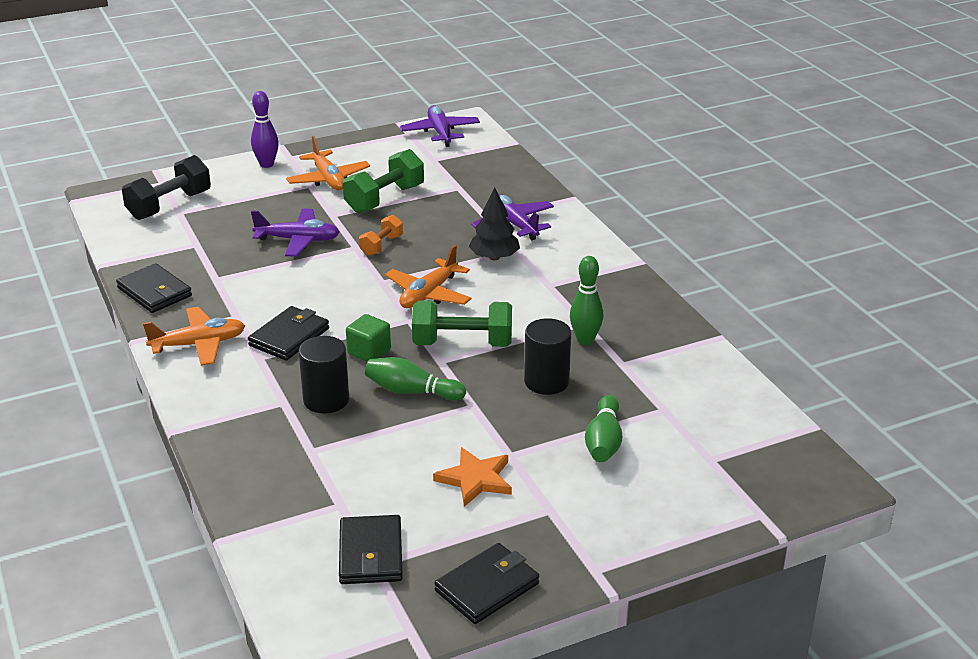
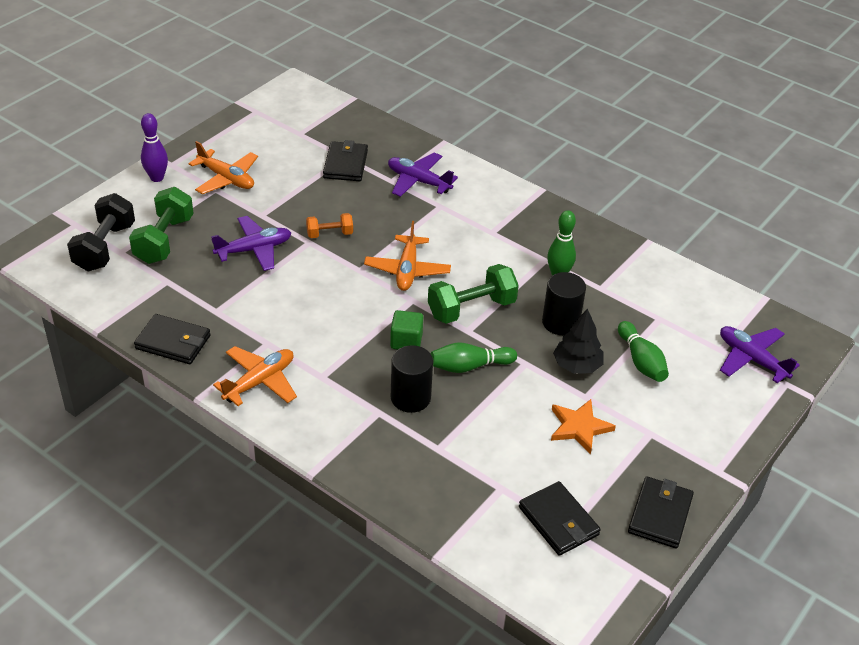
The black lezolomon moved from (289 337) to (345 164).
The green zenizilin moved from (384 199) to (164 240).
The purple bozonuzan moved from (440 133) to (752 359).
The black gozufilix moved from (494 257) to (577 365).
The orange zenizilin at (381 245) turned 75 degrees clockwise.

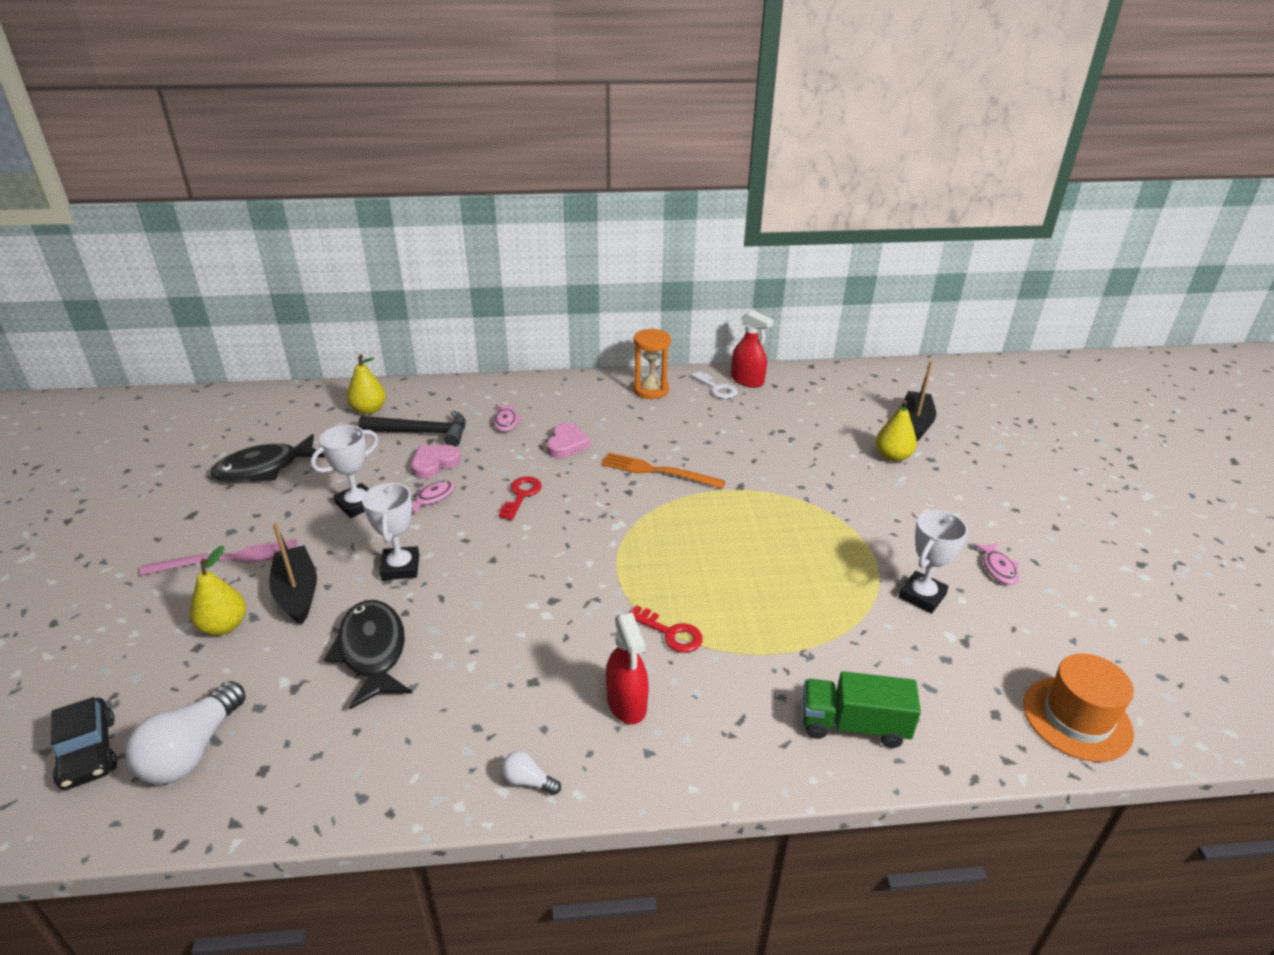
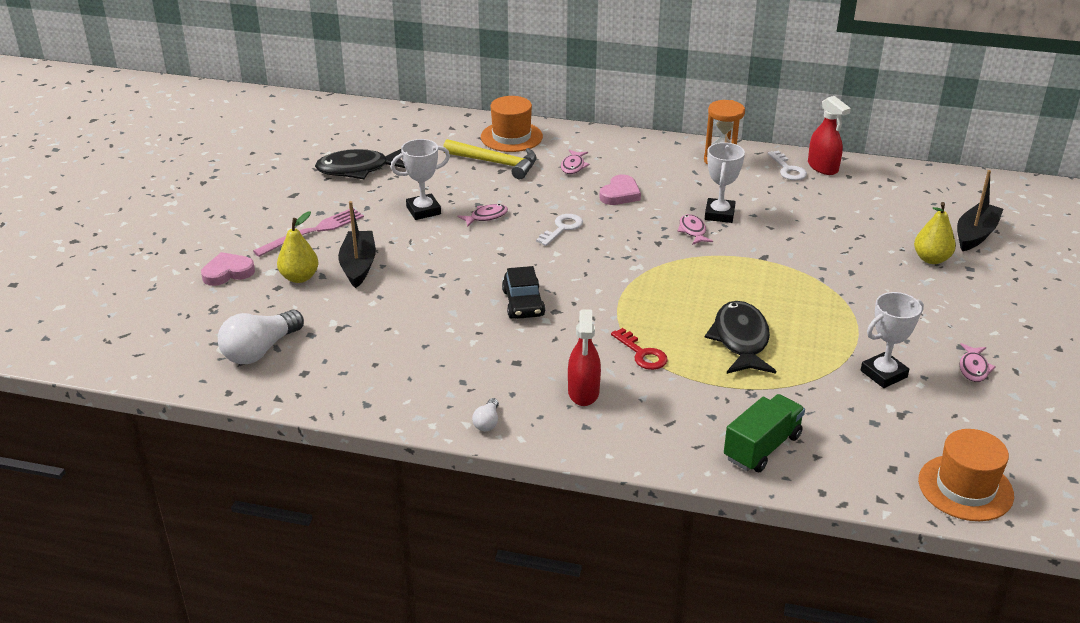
The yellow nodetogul at (369 410) disappeared.
The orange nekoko at (511 137) appeared.
The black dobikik moved from (88 752) to (523 303).
The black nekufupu moved from (373 652) to (741 340).
The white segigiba moved from (400 567) to (719 214).
The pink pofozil moved from (434 463) to (228 272).
The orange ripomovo at (657 471) was replaced by the pink nekufupu at (693 231).
The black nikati at (422 433) became the yellow nikati at (496 163).
The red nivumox at (521 495) became the white nivumox at (562 228).
The pink ripomovo at (227 558) turned 45 degrees counterclockwise.
The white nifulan at (528 781) turned 120 degrees counterclockwise.
The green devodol at (853 725) turned 105 degrees clockwise.

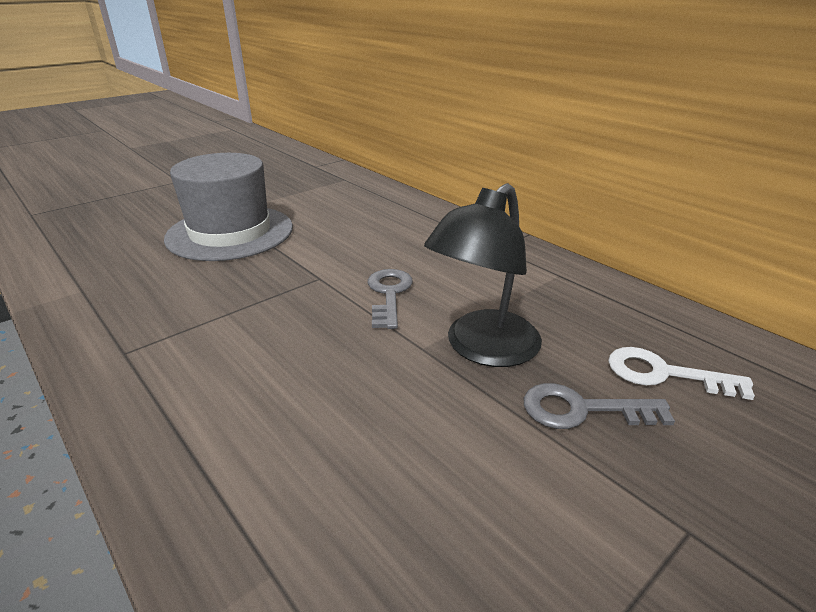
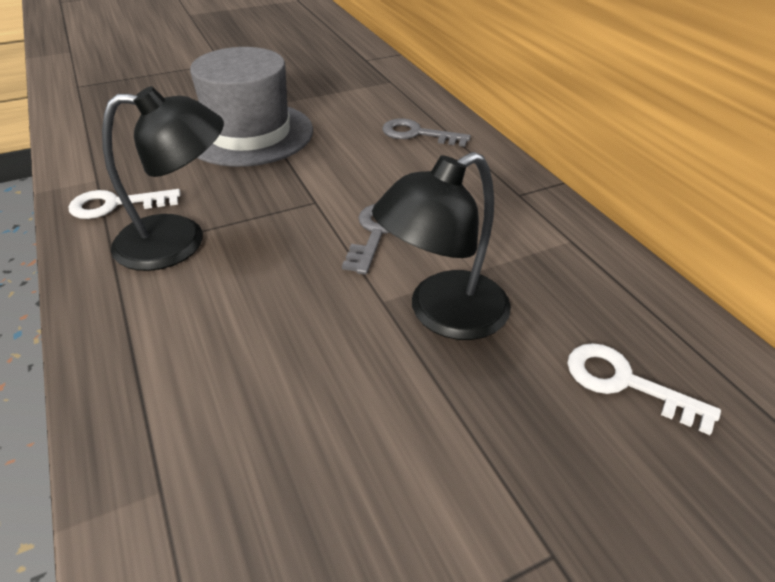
The white nivumox at (116 205) appeared.
The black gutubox at (179 242) appeared.
The grey nivumox moved from (582 410) to (417 134).

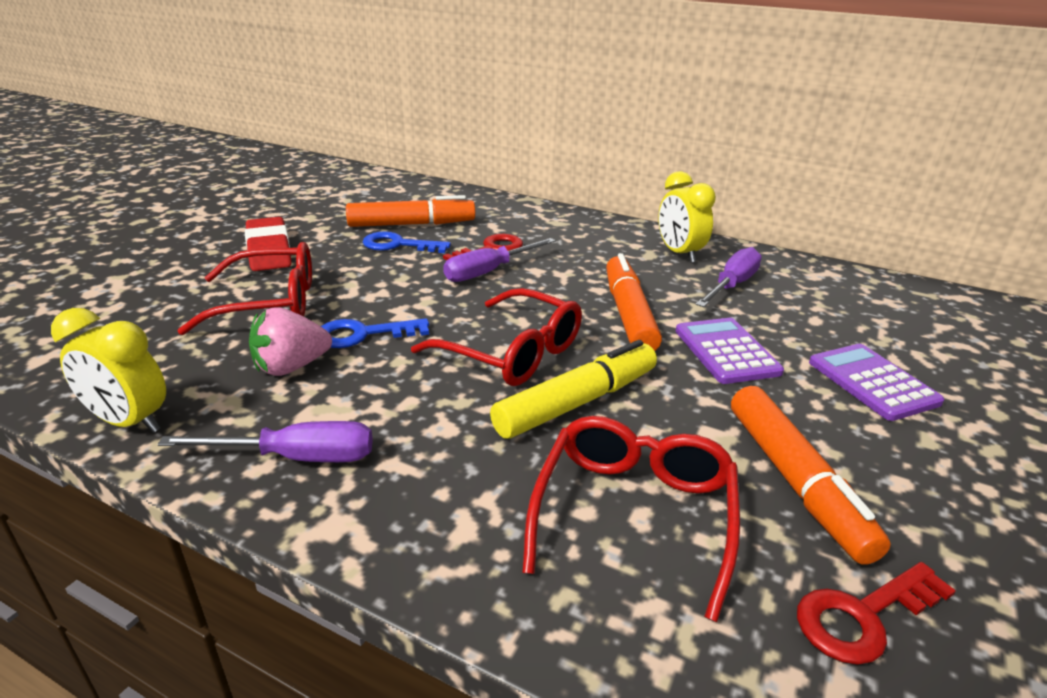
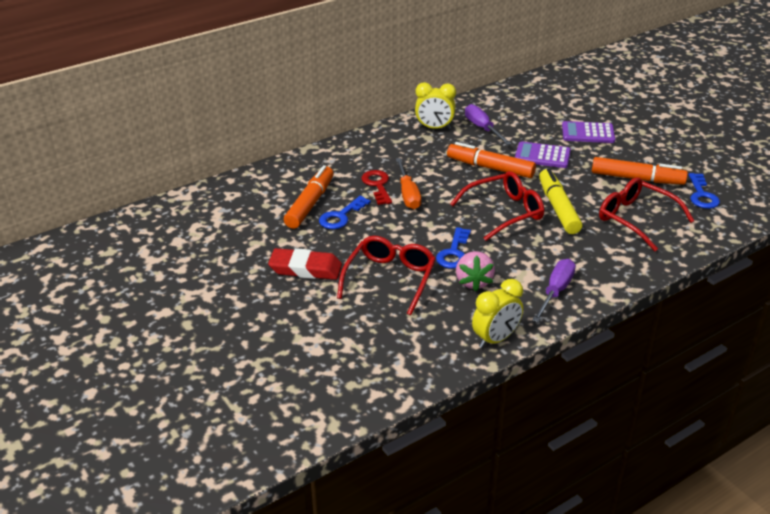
The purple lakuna at (489 272) became the orange lakuna at (408 194).
The red nivumox at (863 616) became the blue nivumox at (701 195).

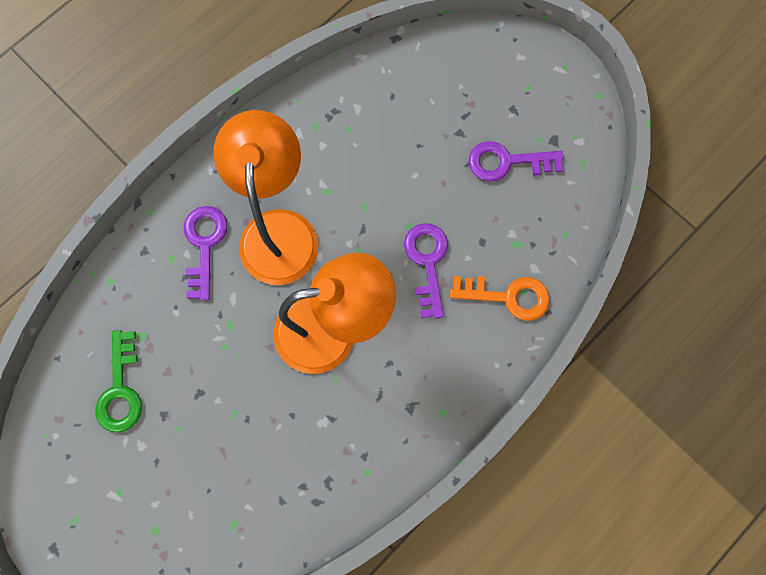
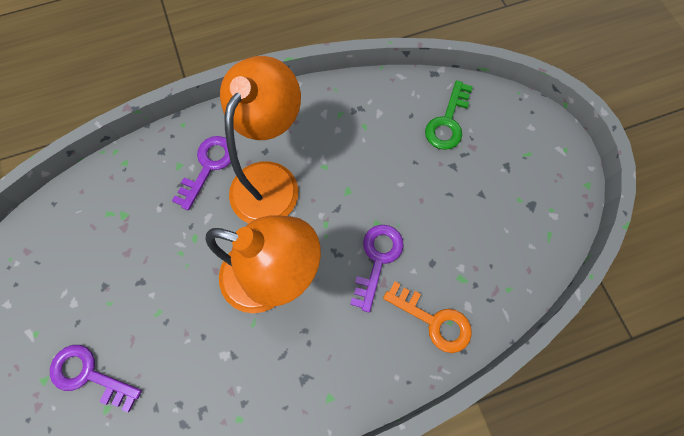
The green nivumox moved from (121 389) to (448 121).
The purple nivumox moved from (507 162) to (89 375).

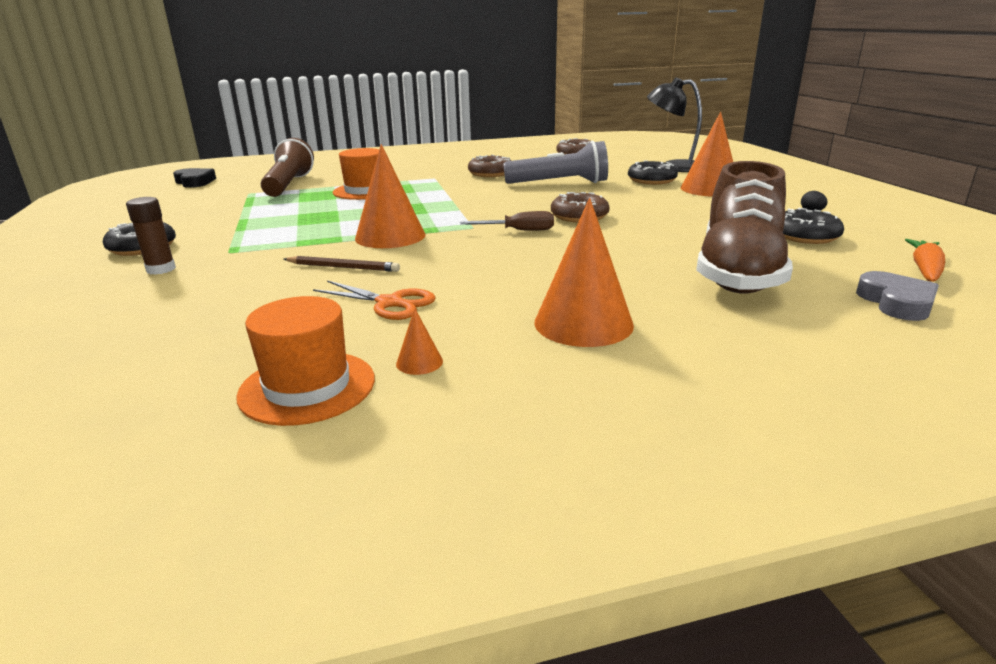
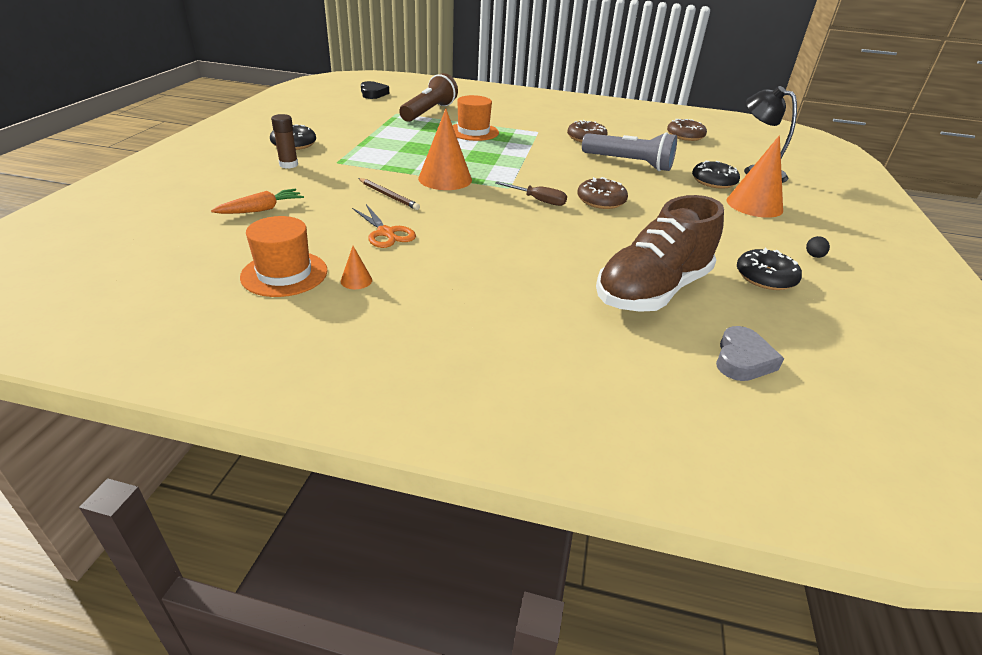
The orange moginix at (583 323) disappeared.
The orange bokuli moved from (925 269) to (262 209).

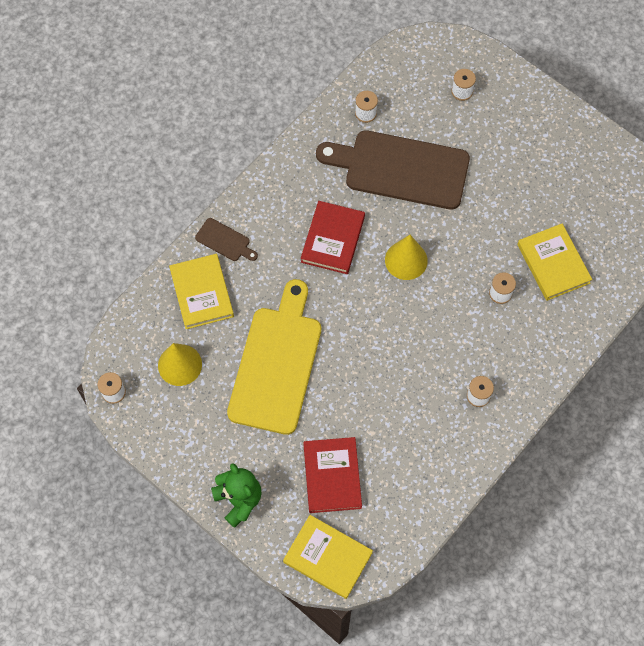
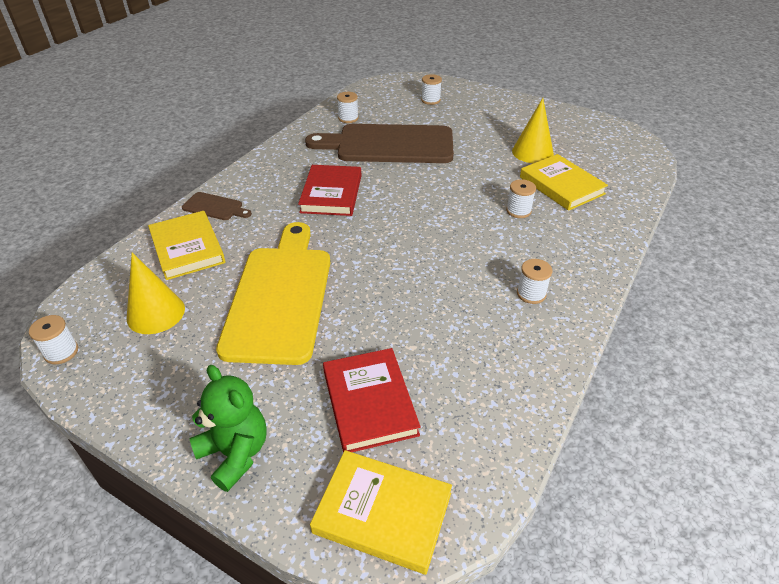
The yellow moginix moved from (406 260) to (532 152).

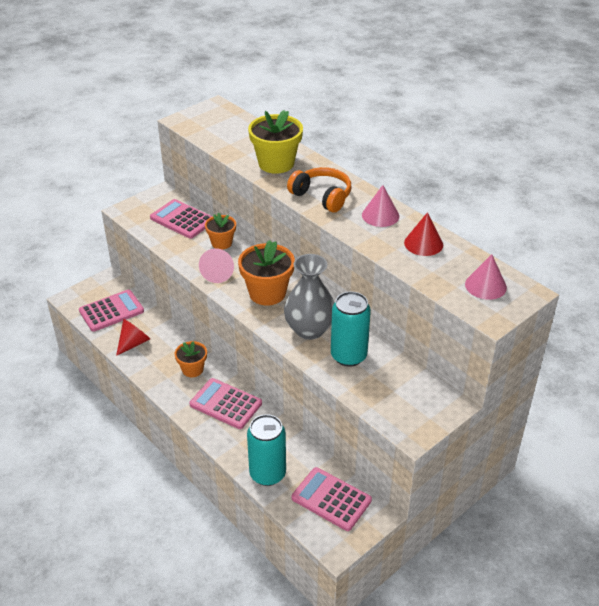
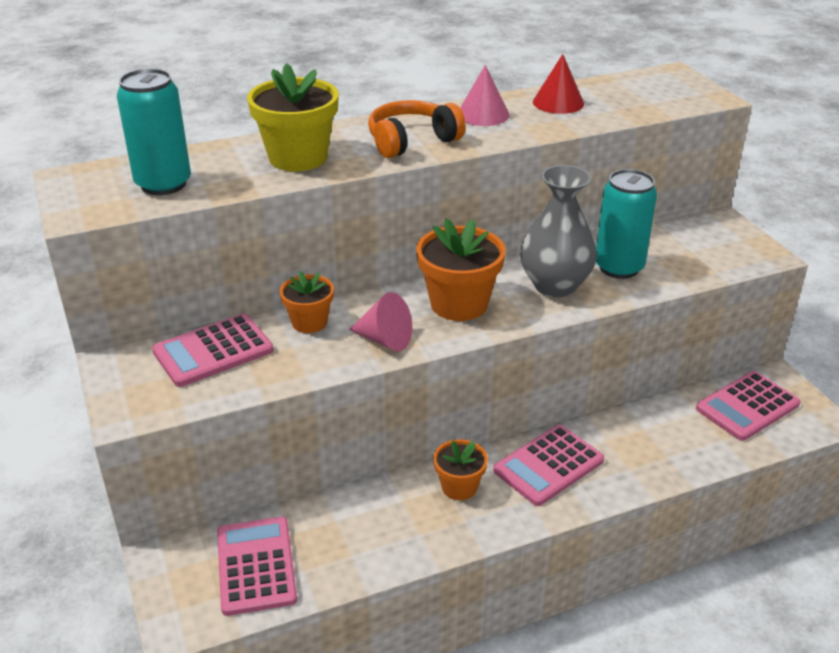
The red moginix at (134 343) disappeared.
The pink moginix at (485 286) disappeared.
The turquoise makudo moved from (267 474) to (163 184).

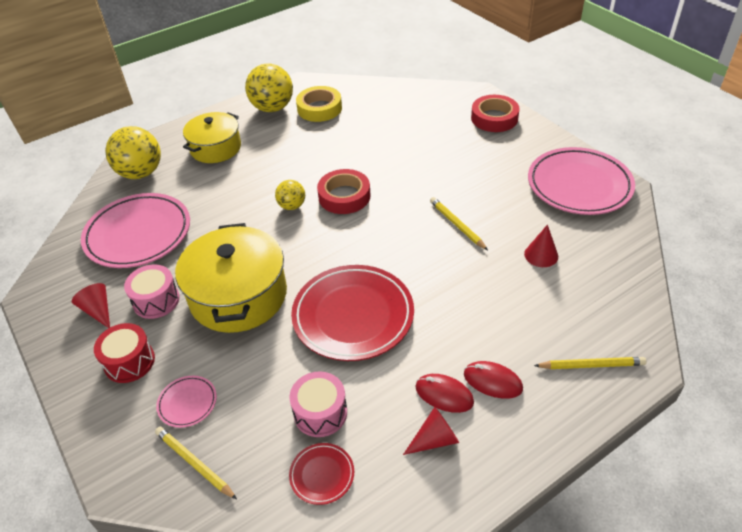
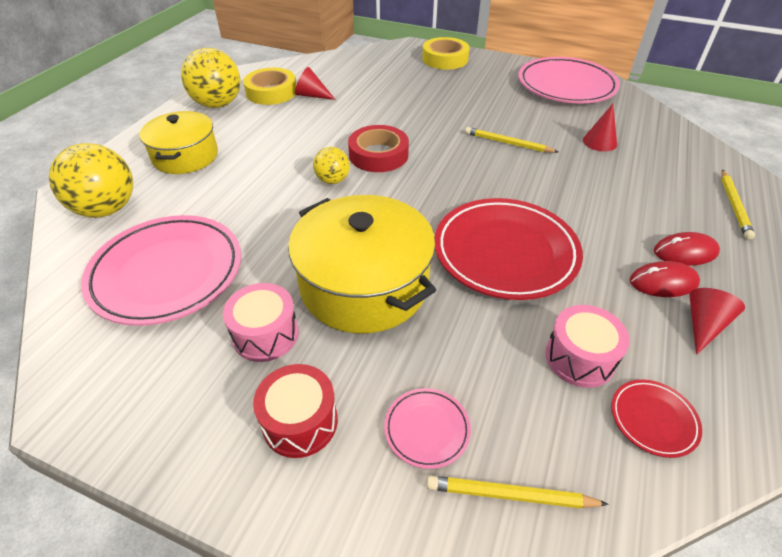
The red moginix moved from (98 310) to (312 95).
The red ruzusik at (494 118) became the yellow ruzusik at (445 59).
The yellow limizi at (591 365) turned 135 degrees clockwise.

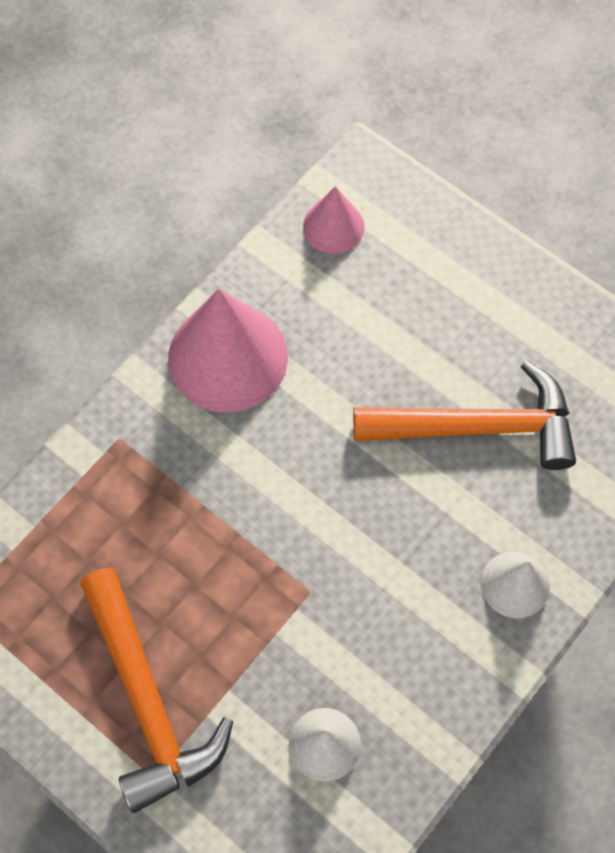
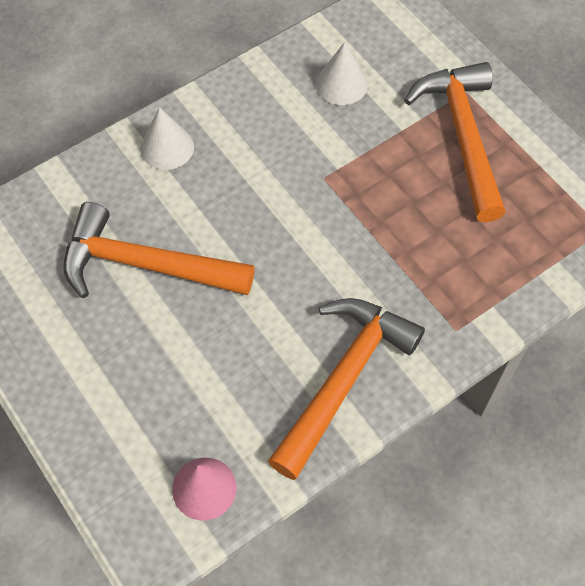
The pink moginix at (228 357) was replaced by the orange nikati at (343 379).

